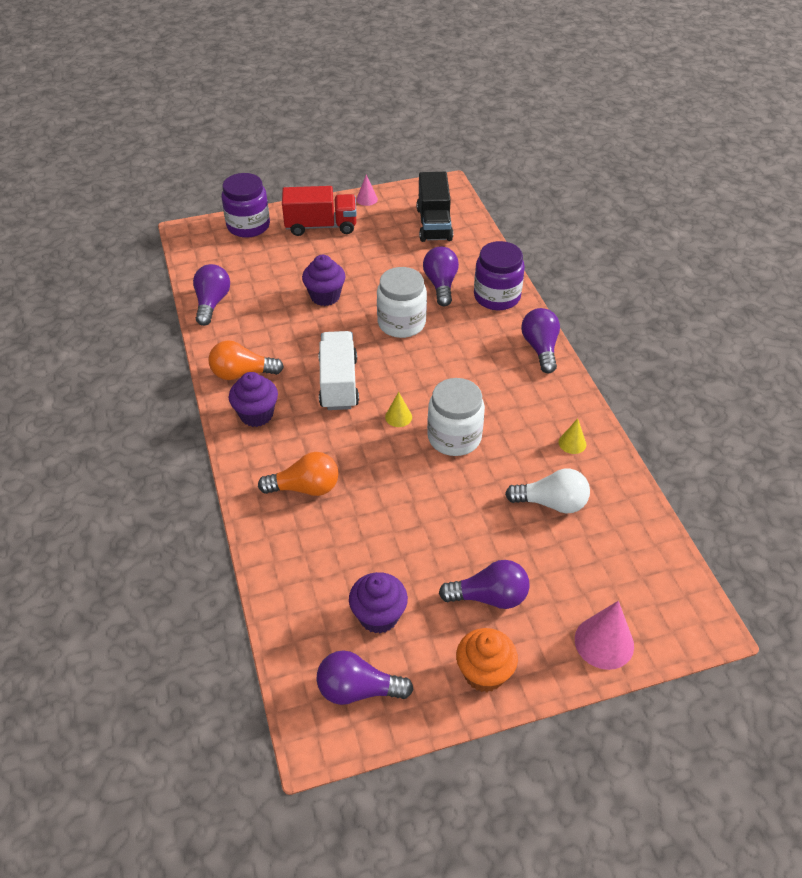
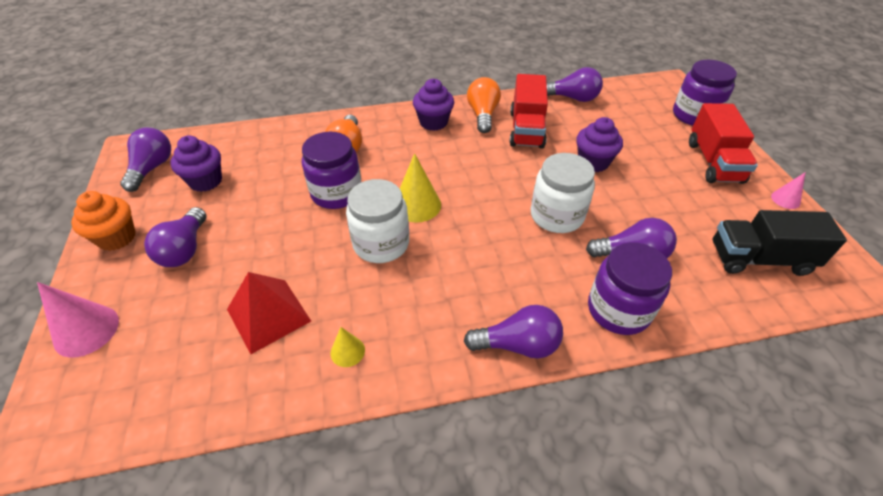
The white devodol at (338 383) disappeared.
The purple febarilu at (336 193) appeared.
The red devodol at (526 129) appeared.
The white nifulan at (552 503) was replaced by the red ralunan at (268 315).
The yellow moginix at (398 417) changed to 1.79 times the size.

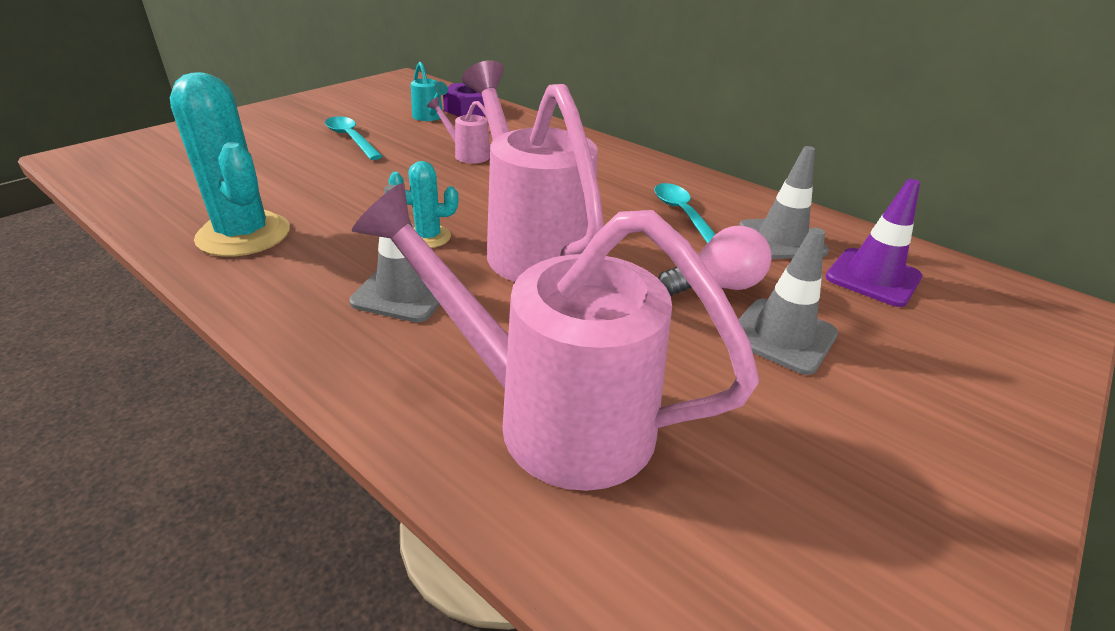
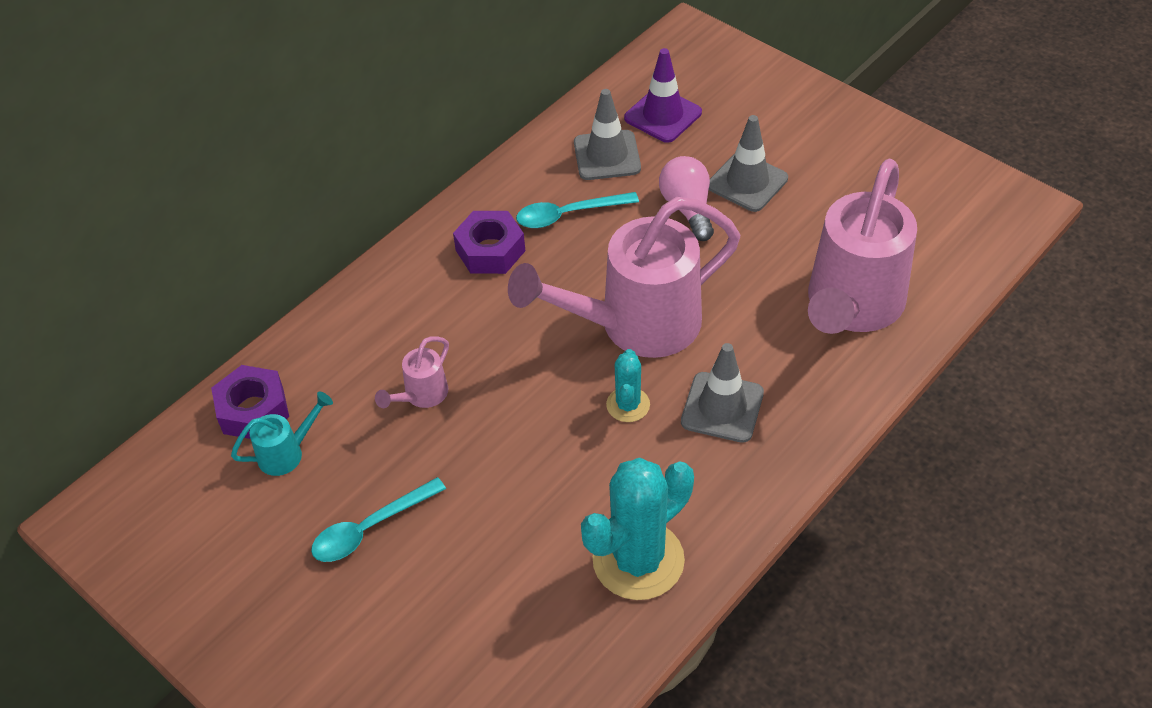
The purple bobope at (490 250) appeared.

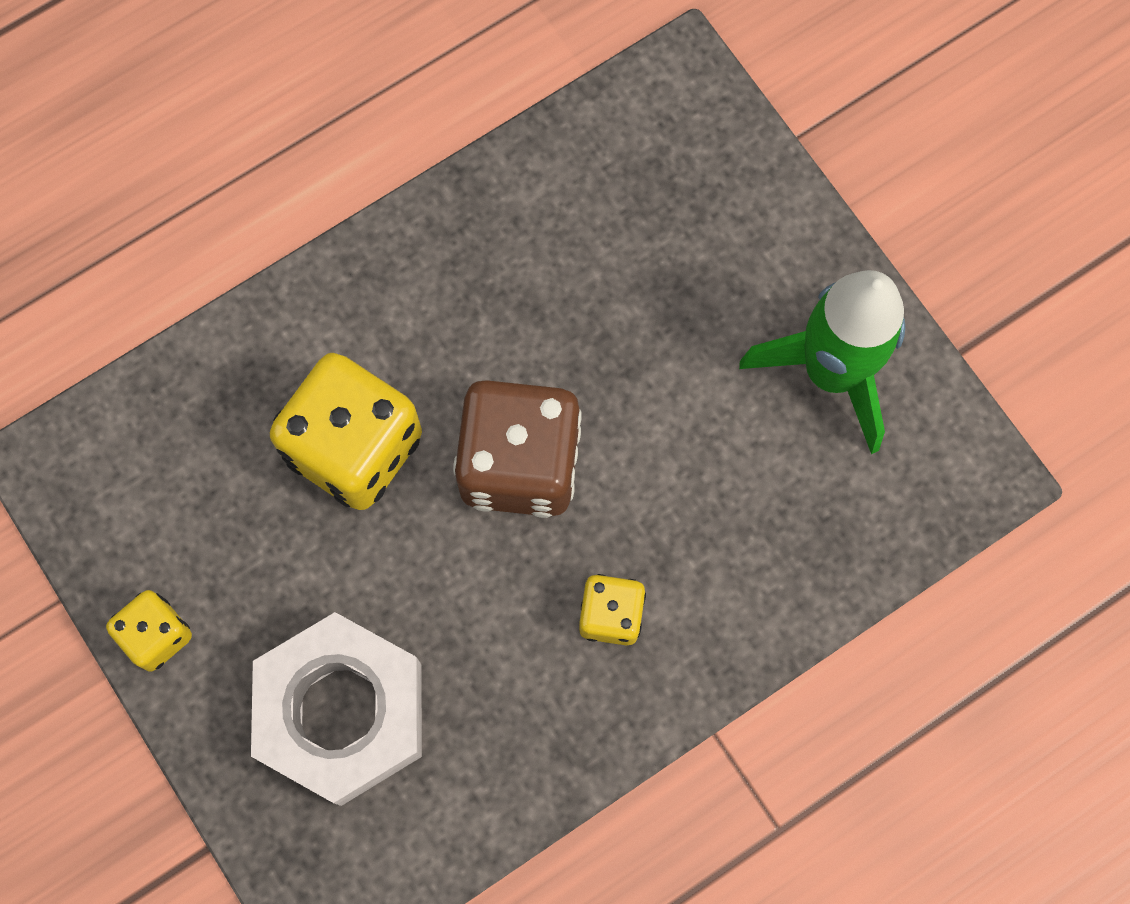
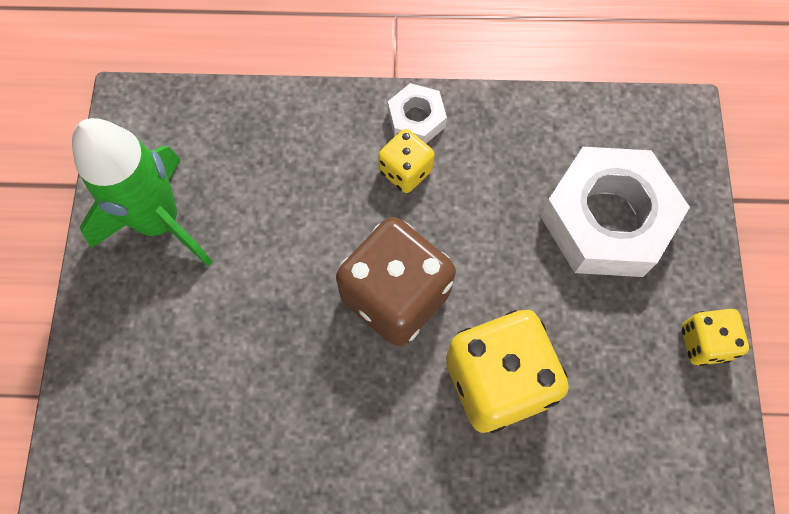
The white bobope at (416 119) appeared.

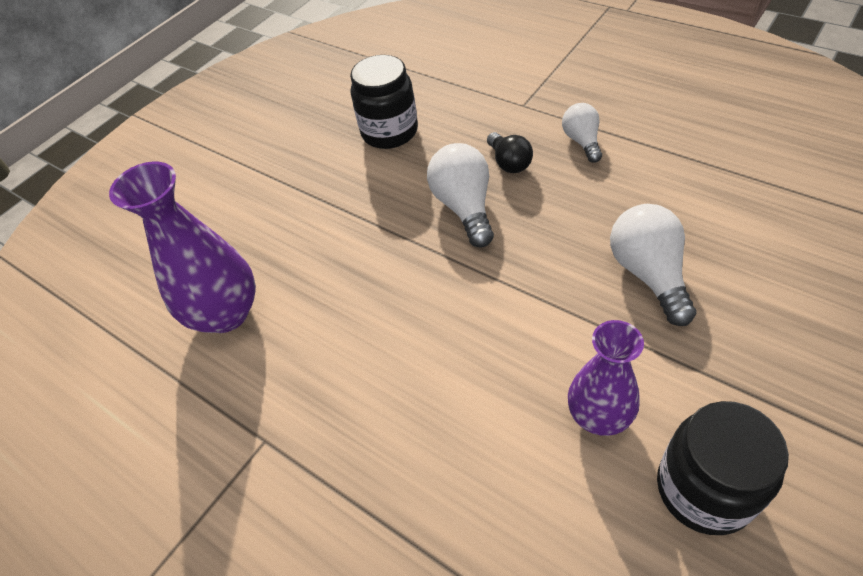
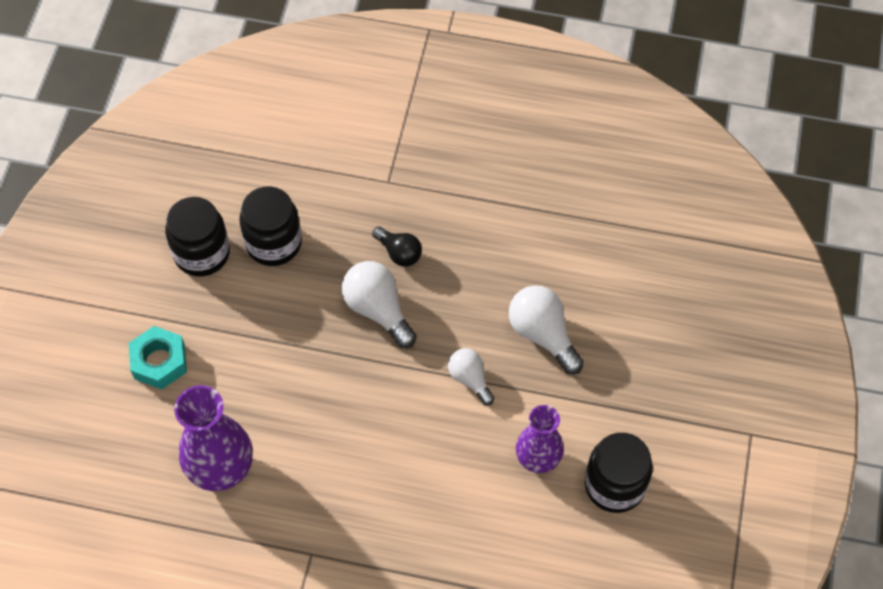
The turquoise bobope at (159 362) appeared.
The black febarilu at (202 253) appeared.
The white nifulan moved from (582 141) to (470 379).

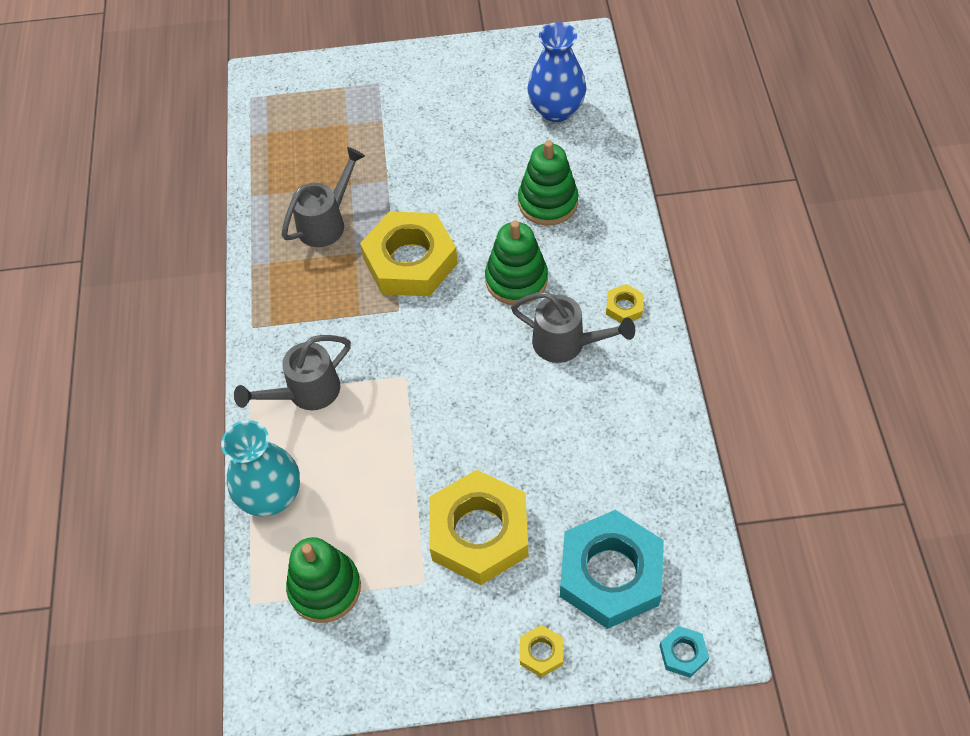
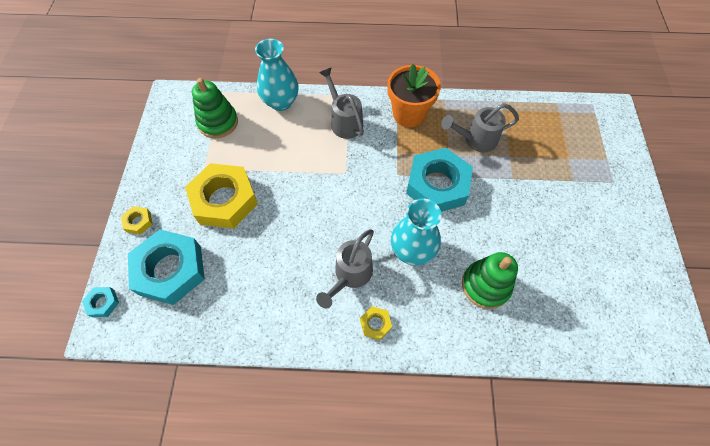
The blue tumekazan at (556 110) disappeared.
The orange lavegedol at (409 114) appeared.
The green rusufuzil at (516 280) was replaced by the turquoise tumekazan at (412 250).
The yellow bobope at (410 261) became the turquoise bobope at (437 185).
The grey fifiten at (326 222) turned 120 degrees clockwise.

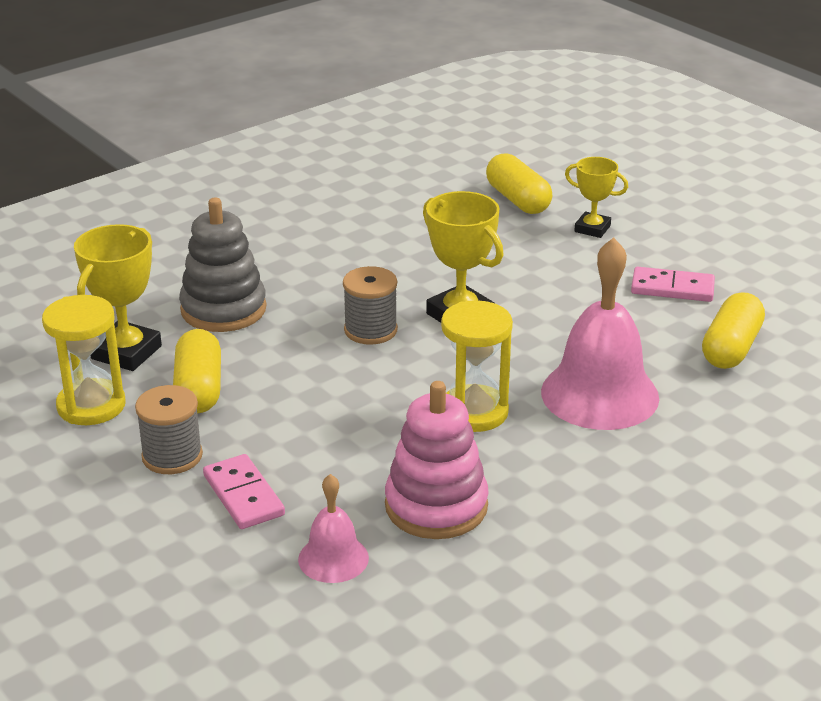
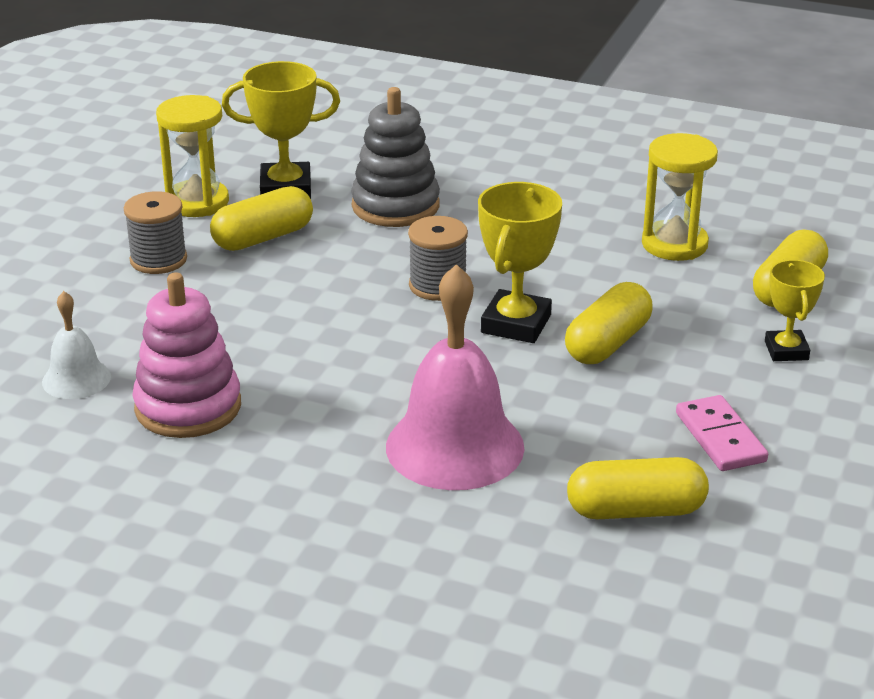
The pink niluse at (243 495) disappeared.
The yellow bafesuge at (607 343) appeared.
The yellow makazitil moved from (474 412) to (674 244).
The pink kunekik at (333 558) became the white kunekik at (76 379).

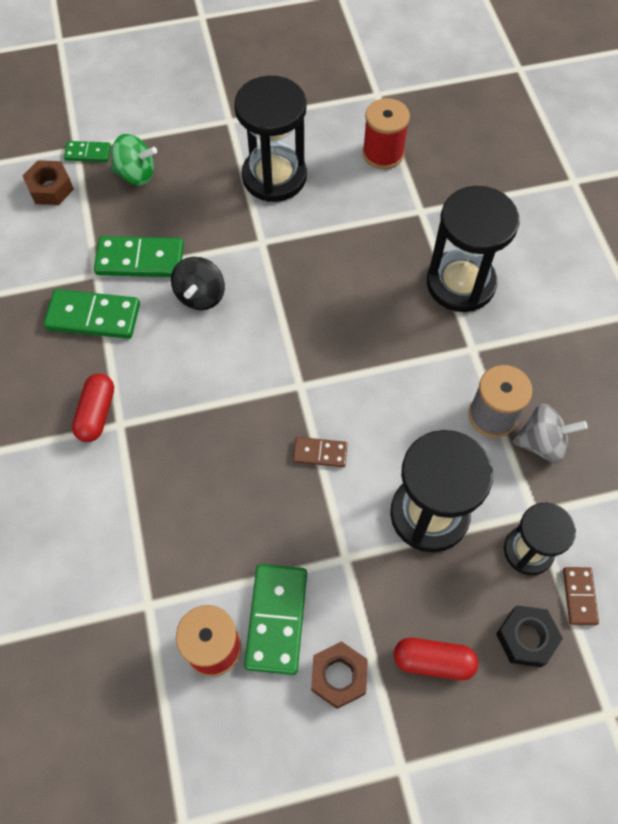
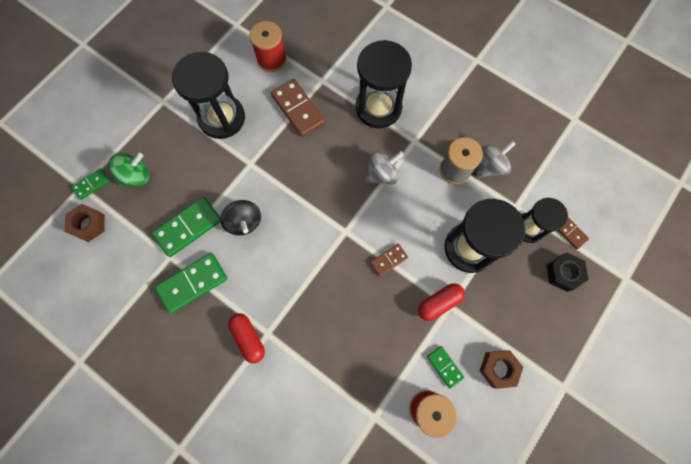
The brown niluse at (298 109) appeared.
The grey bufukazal at (382 174) appeared.
The red bafesuge moved from (433 661) to (439 303).
The green niluse at (277 619) changed to 0.55 times the size.

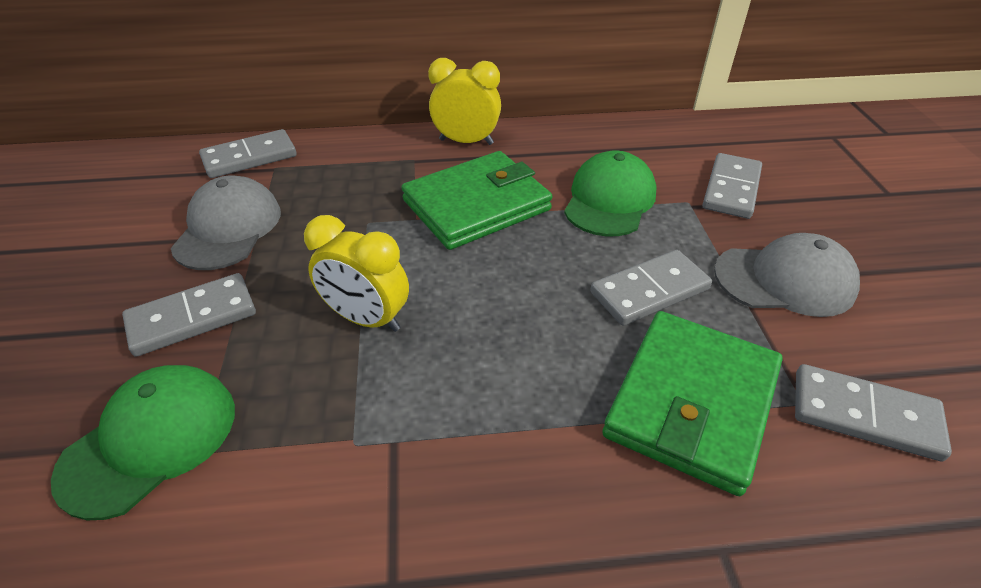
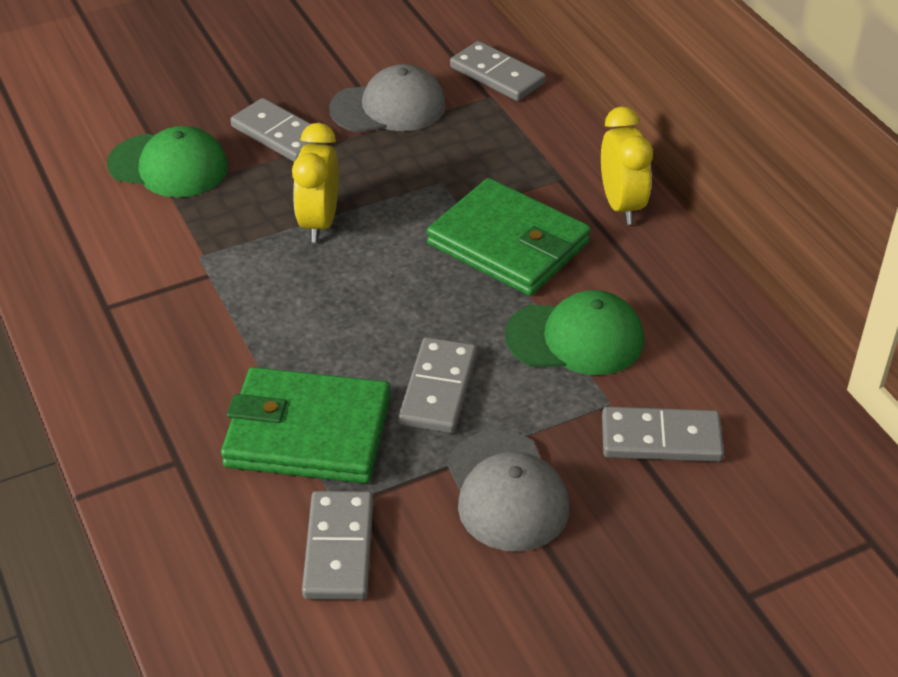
The grey niluse at (649 290) turned 60 degrees clockwise.

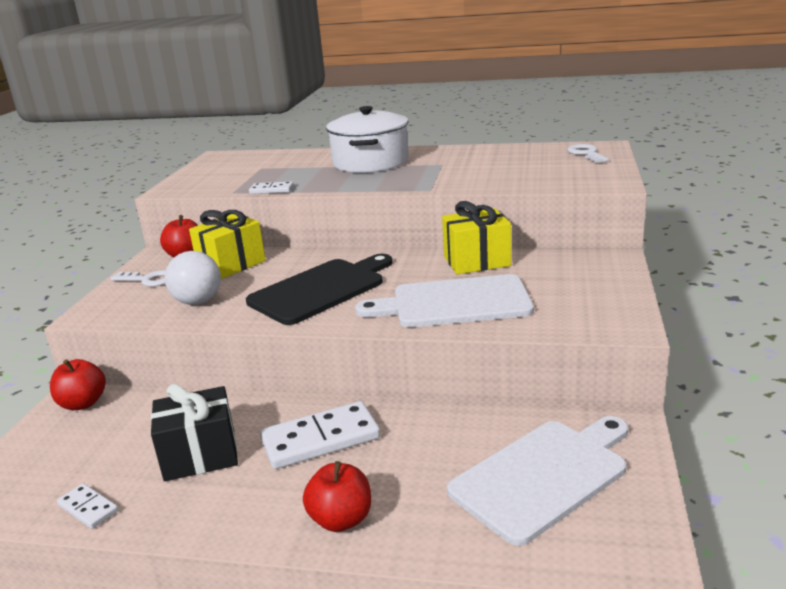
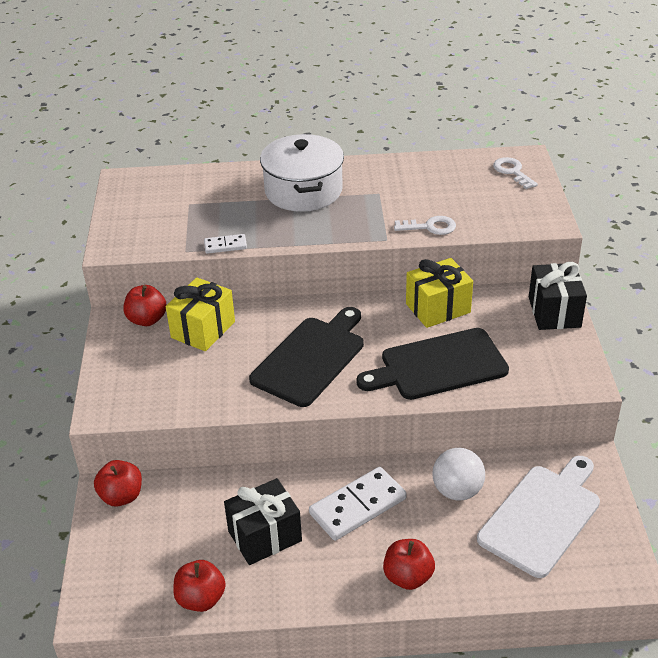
The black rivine at (554 312) appeared.
The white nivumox moved from (148 280) to (430 227).
The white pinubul moved from (198 302) to (457 491).
The white niluse at (88 508) was replaced by the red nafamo at (201 599).
The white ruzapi at (454 303) became the black ruzapi at (438 365).

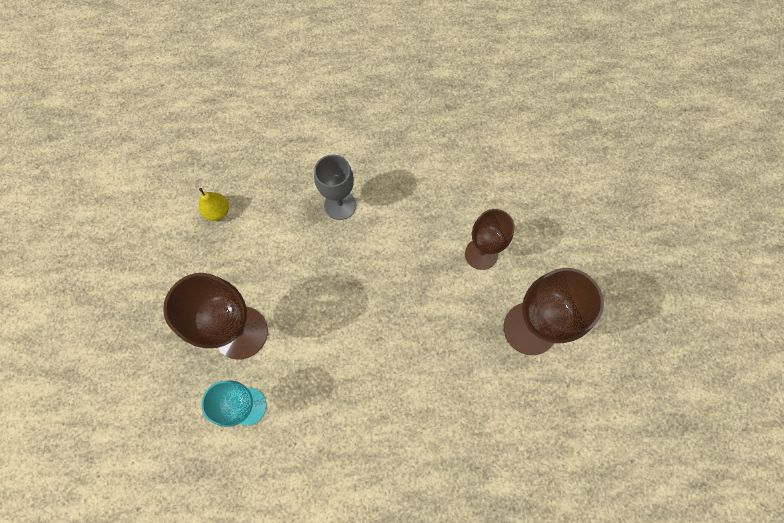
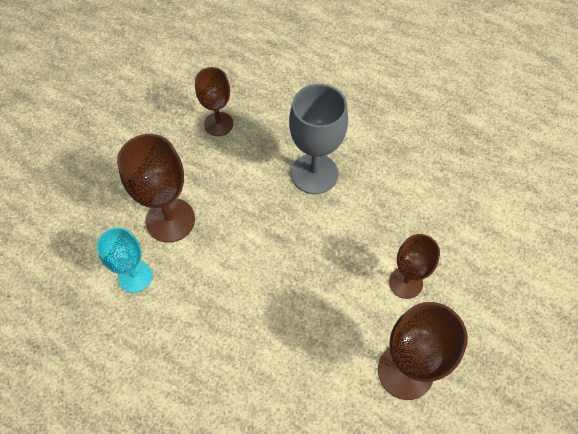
The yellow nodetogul at (218 211) was replaced by the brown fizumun at (218 124).
The grey fizumun at (340 205) changed to 1.54 times the size.

